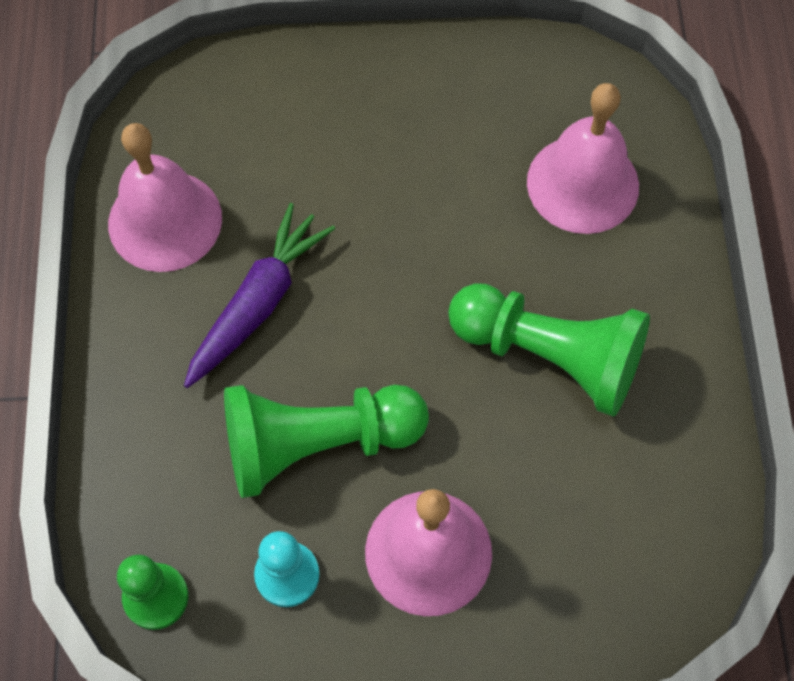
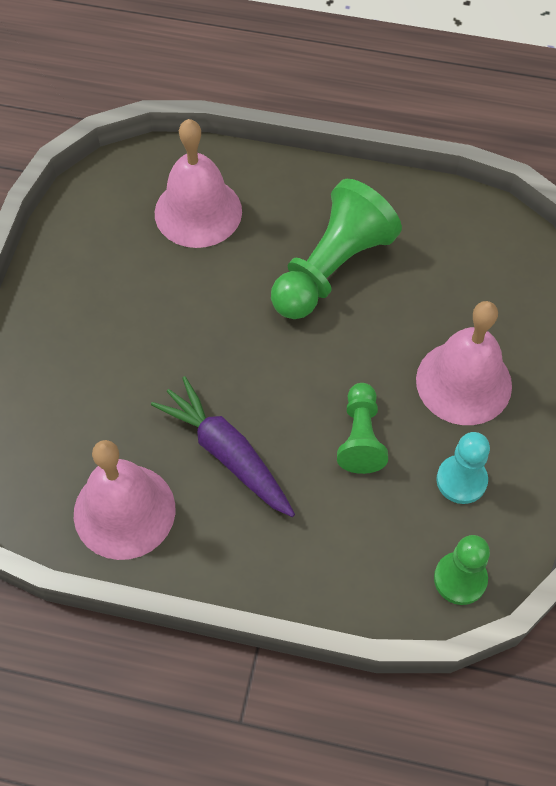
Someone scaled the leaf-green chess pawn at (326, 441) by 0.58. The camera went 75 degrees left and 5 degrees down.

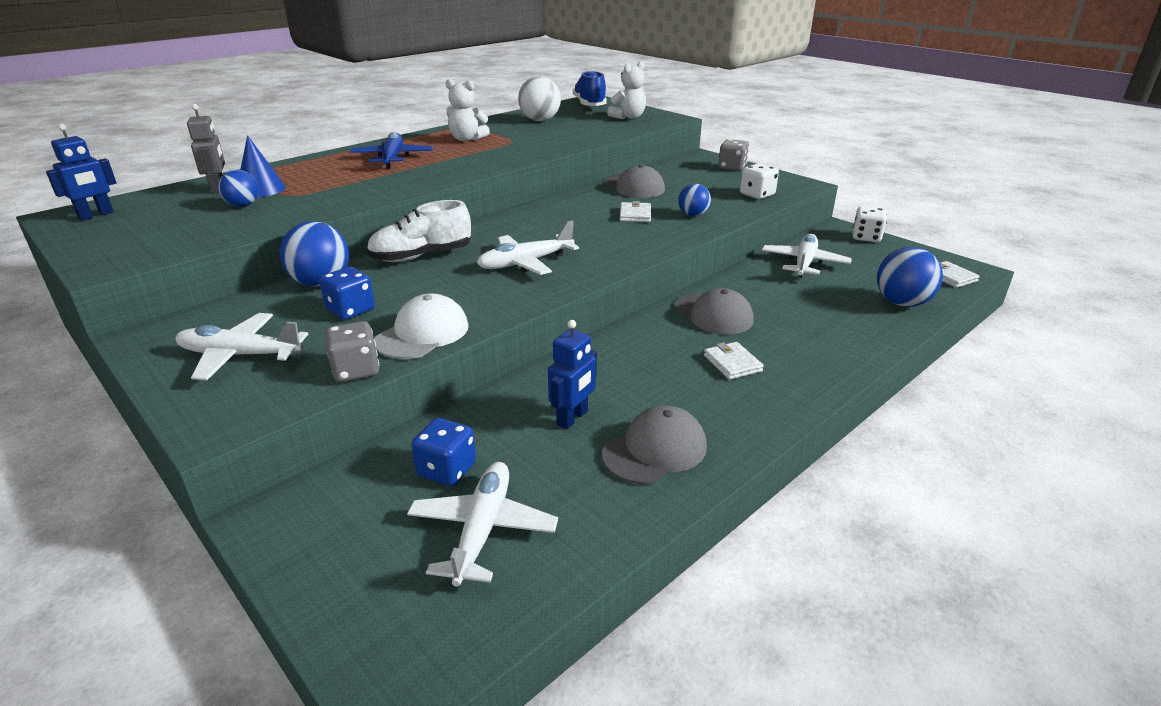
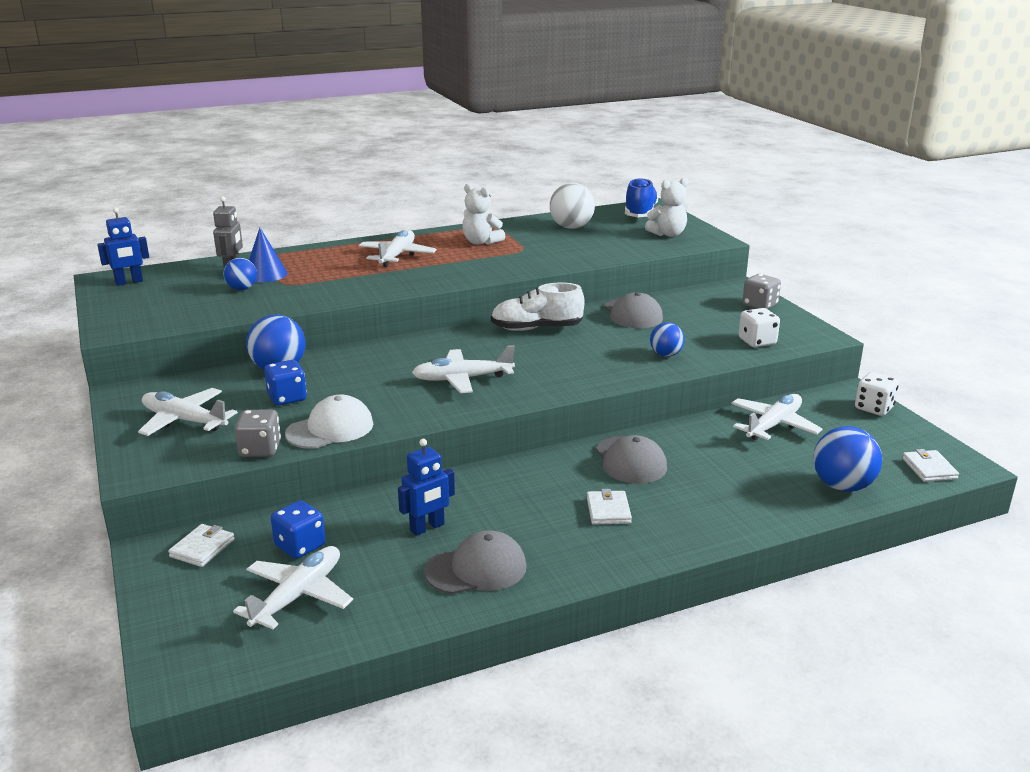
Someone carried the white wallet from (635, 211) to (201, 545). Someone repainted the royal blue aeroplane at (391, 150), which became the white aeroplane at (397, 248). Someone carried the white sneaker from (418, 231) to (537, 307). The camera went 20 degrees right and 5 degrees down.

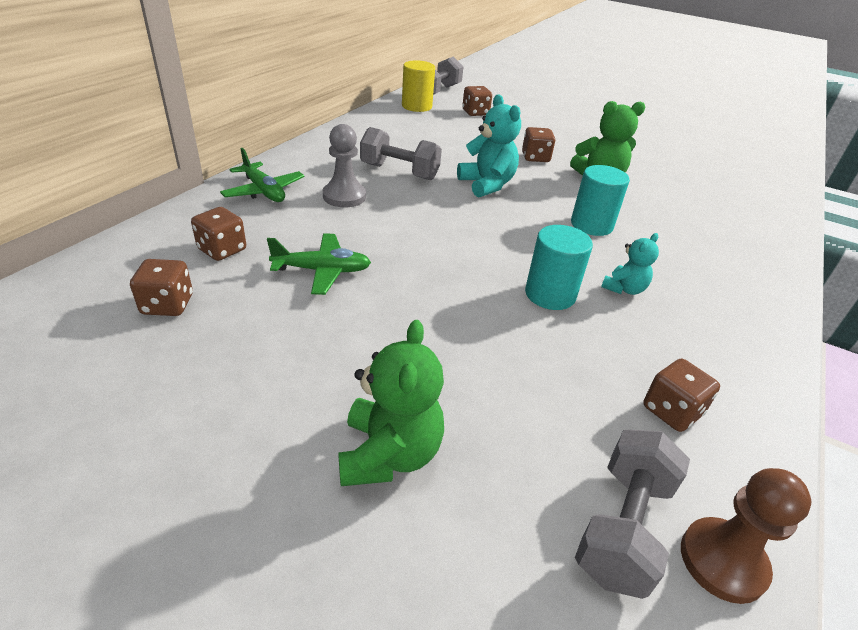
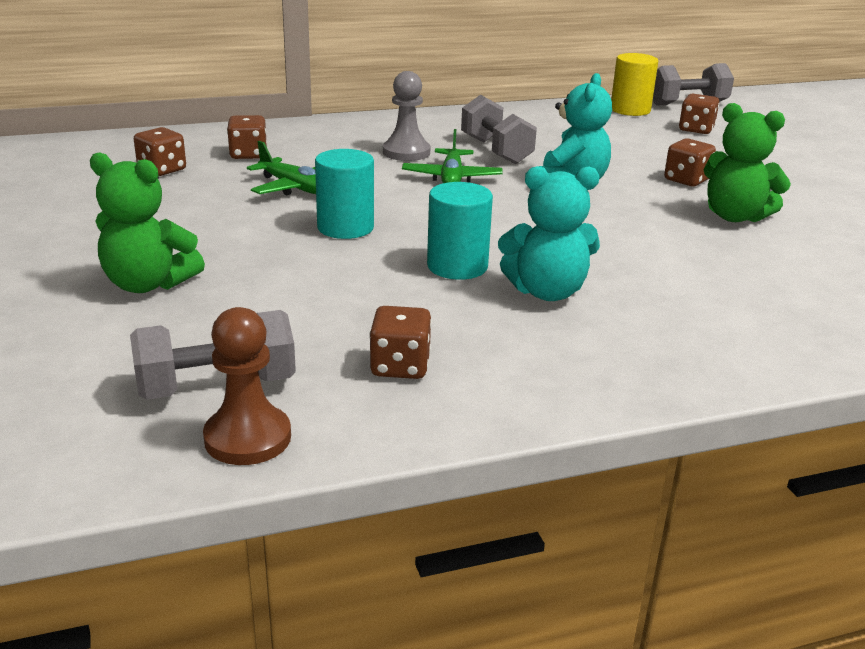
Someone rotated the leaf-green teddy at (391, 403) by 60 degrees clockwise. Someone carried the teal solid cylinder from (600, 200) to (344, 194). Someone carried the leaf-green aeroplane from (262, 175) to (452, 156). Someone scaled the teal teddy at (630, 264) by 1.68. The camera went 45 degrees right and 10 degrees down.

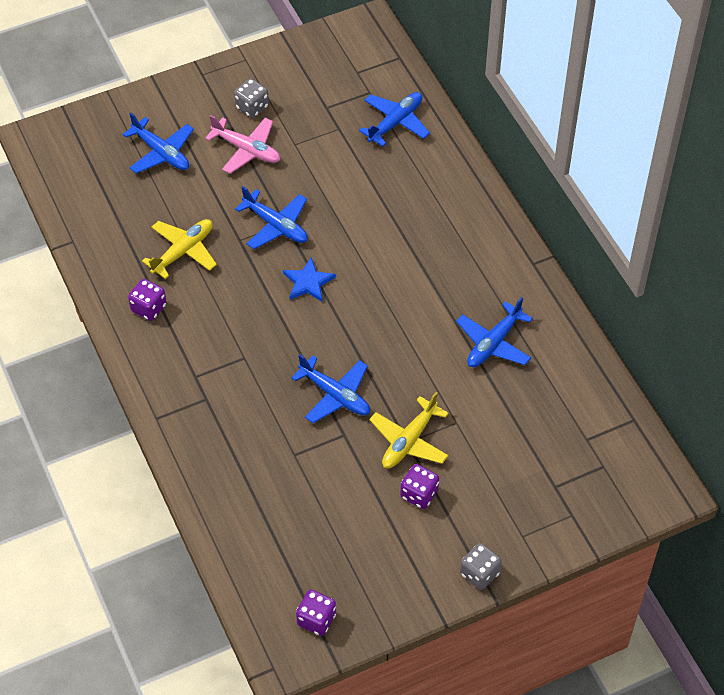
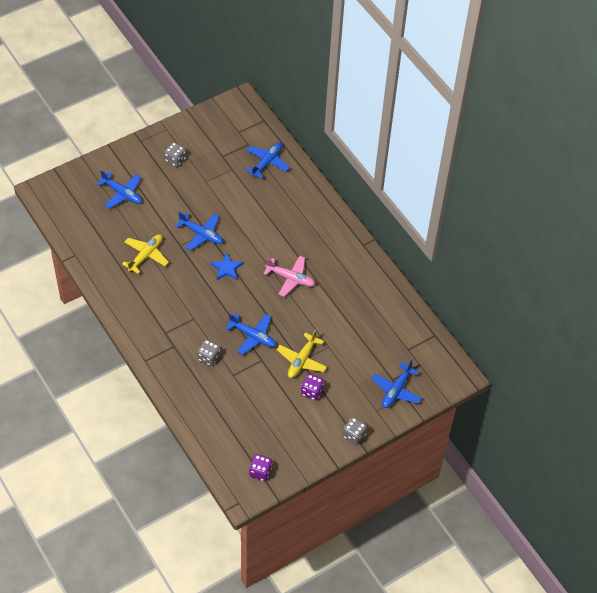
Someone put down the grey die at (209, 352). Someone carried the pink aeroplane from (242, 144) to (289, 276). Someone carried the royal blue aeroplane from (494, 332) to (396, 383). Someone took away the purple die at (147, 300). The camera went 10 degrees left and 0 degrees up.

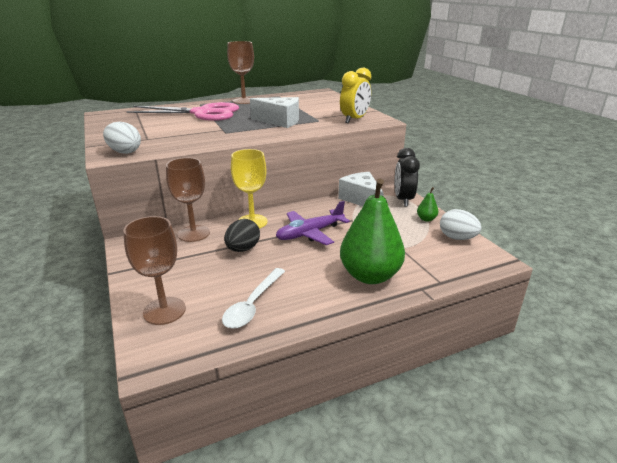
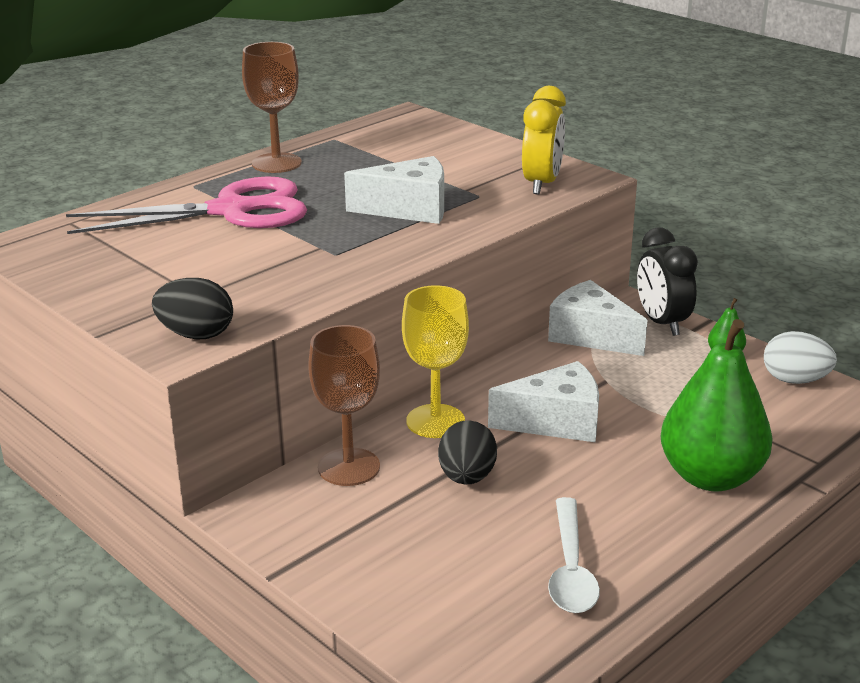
Someone repainted the white toy egg at (122, 138), which became the ebony toy egg at (192, 309). Someone swapped the purple aeroplane at (313, 223) for the white cheese at (543, 401). Someone took away the brown goblet at (154, 270). The camera went 20 degrees left and 0 degrees up.

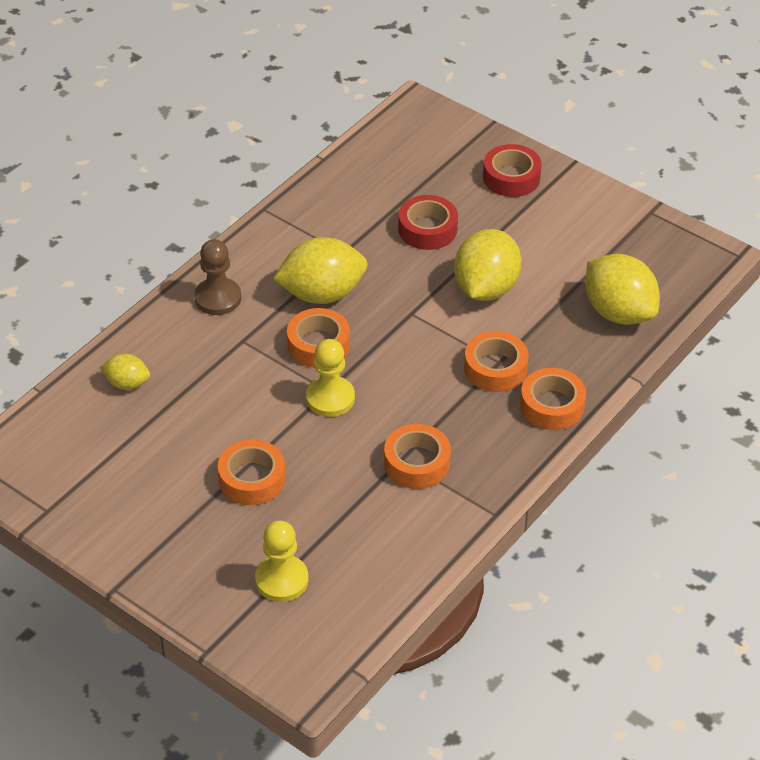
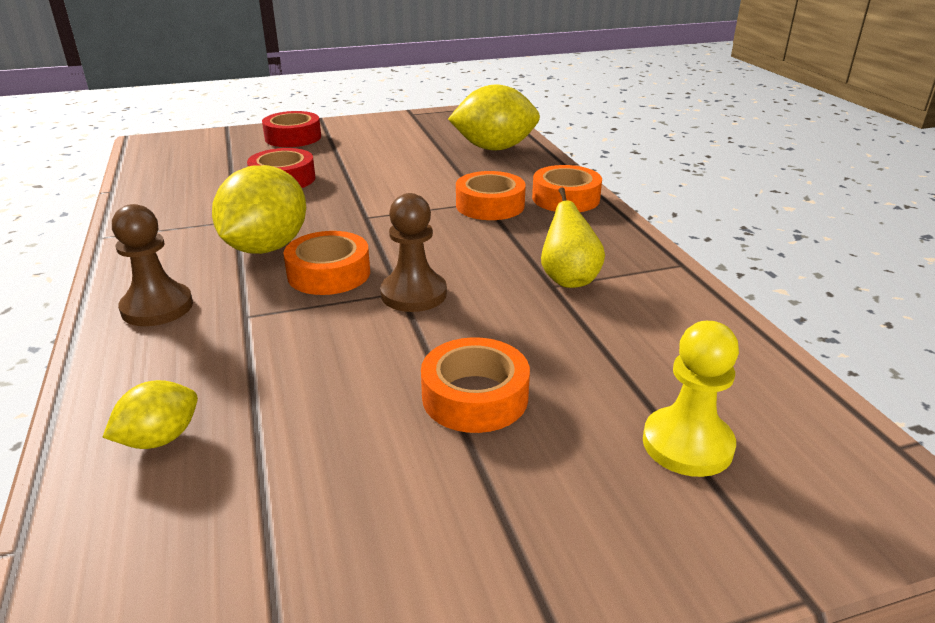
Someone repainted the yellow chess pawn at (330, 378), which became the brown chess pawn at (413, 252). Someone swapped the orange sticky tape at (417, 456) for the yellow toy pear at (573, 237). Someone took away the yellow toy lemon at (488, 265). The camera went 55 degrees left and 15 degrees down.

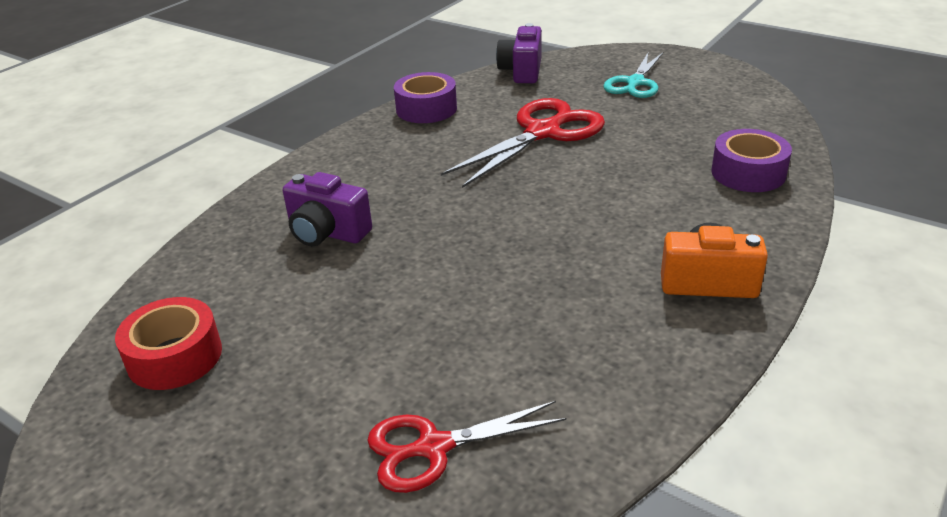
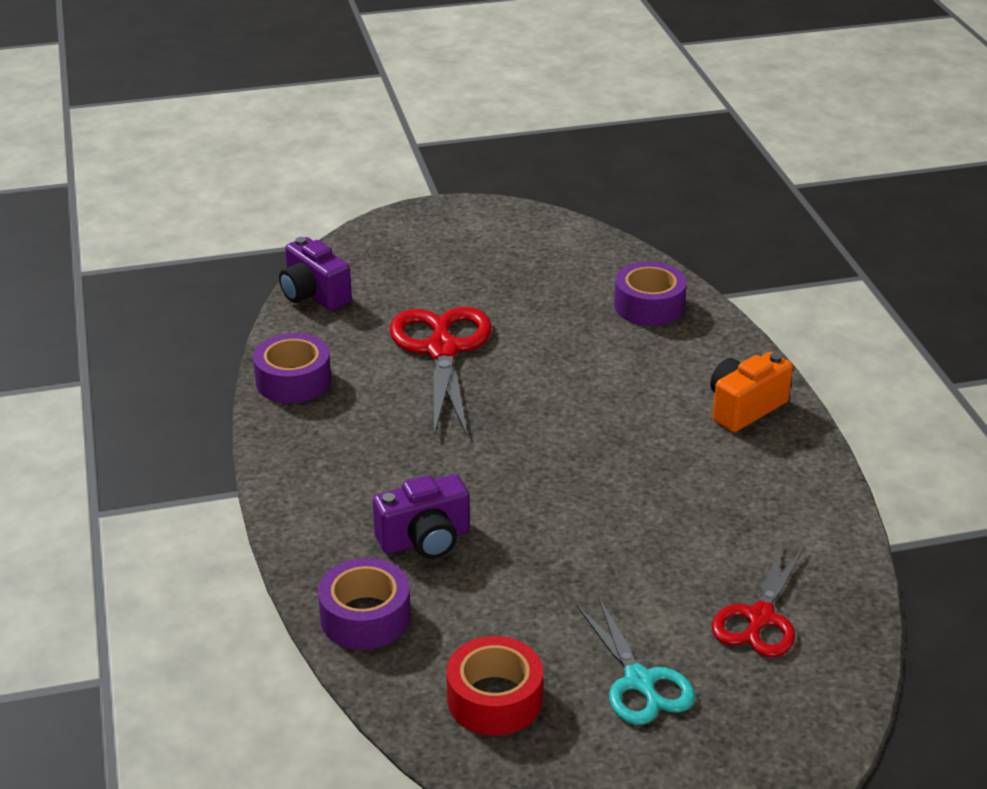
Someone put down the purple sticky tape at (364, 604). Someone carried the teal pair of scissors from (633, 75) to (636, 661). The camera went 50 degrees left and 0 degrees up.

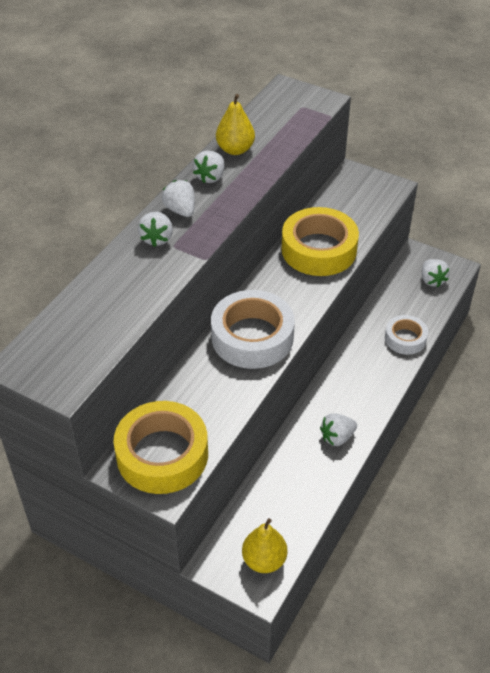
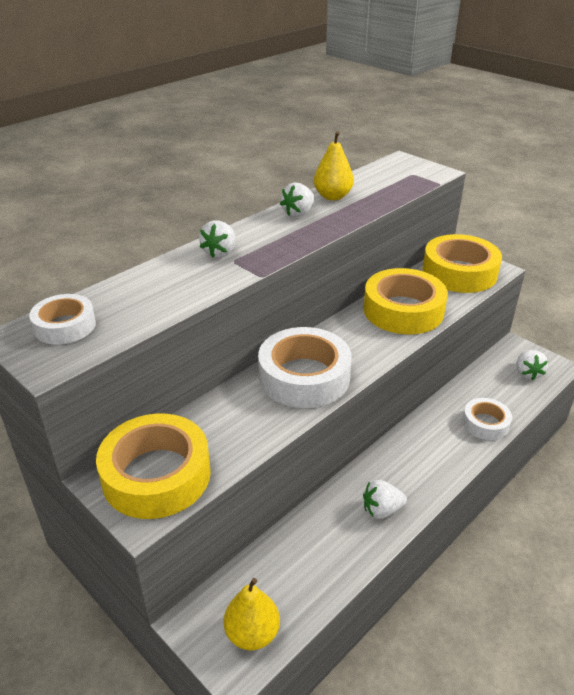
Someone put down the white sticky tape at (62, 319). Someone put down the yellow sticky tape at (462, 263). Someone took away the white toy strawberry at (178, 198). The camera went 15 degrees right and 10 degrees down.

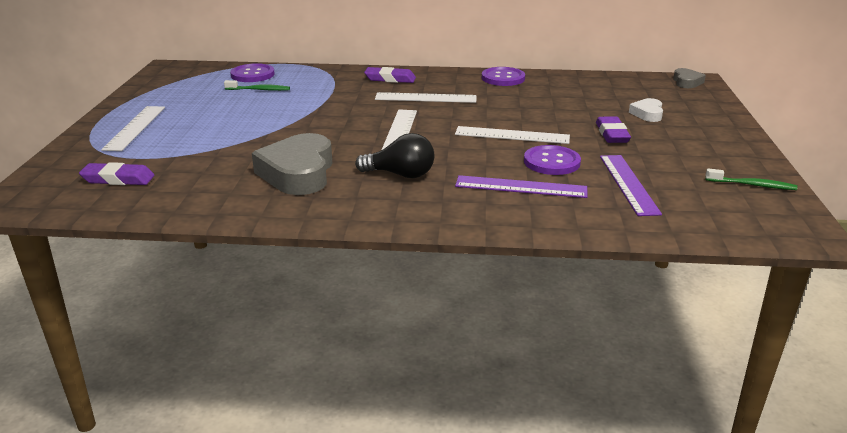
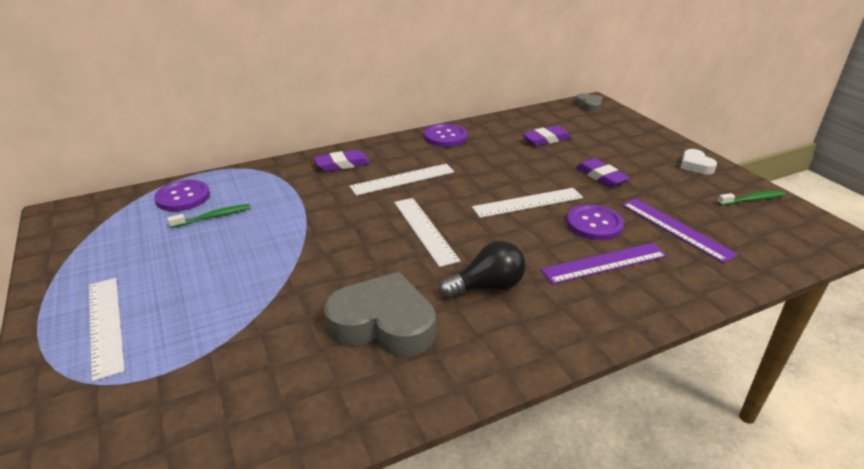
Someone rotated the grey heart shape at (292, 164) by 135 degrees clockwise. Someone carried the purple eraser from (117, 173) to (546, 136). Someone carried the white heart shape from (646, 110) to (699, 161). The camera went 30 degrees left and 5 degrees up.

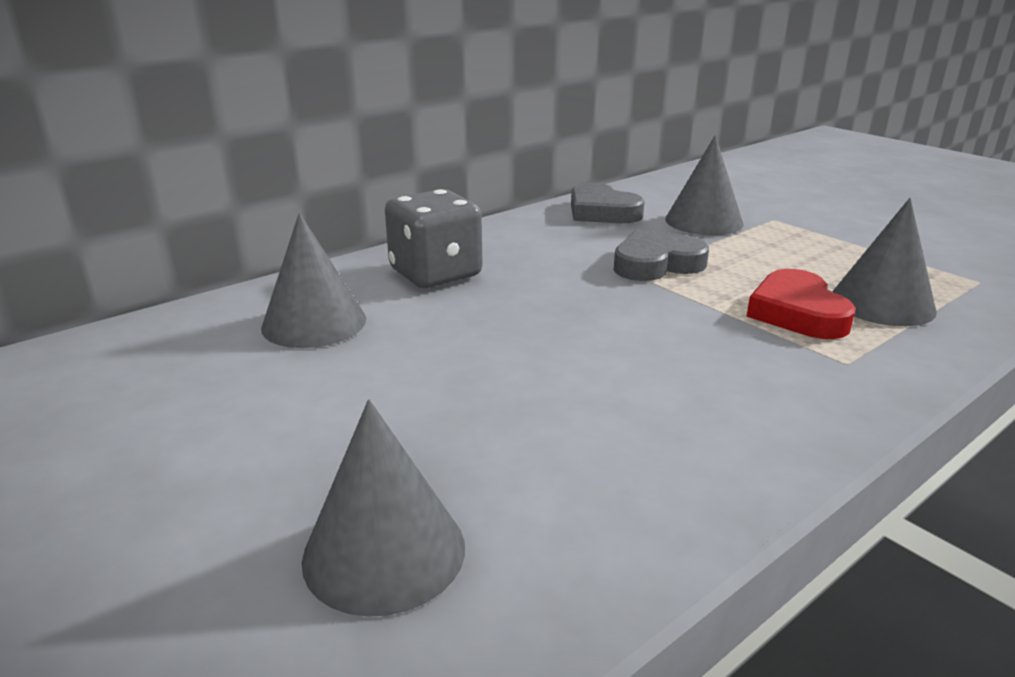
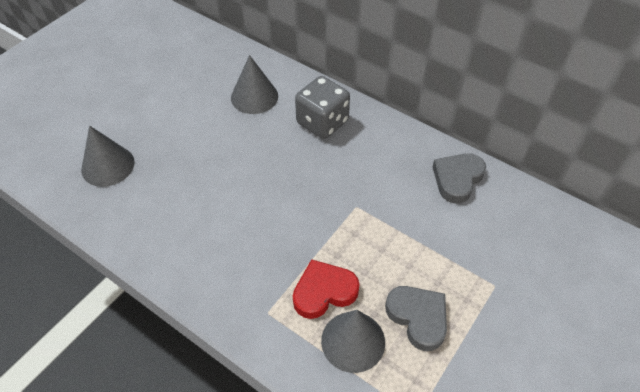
Someone carried the grey heart shape from (661, 255) to (416, 318). Someone took away the grey solid cone at (704, 185). The camera went 75 degrees right and 25 degrees up.

